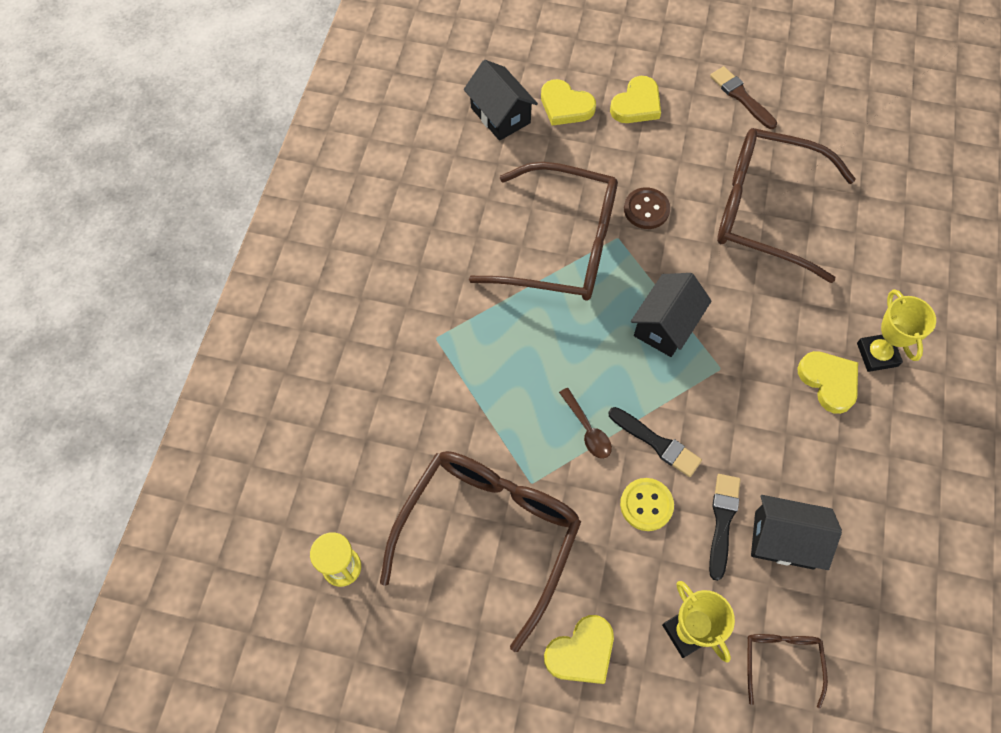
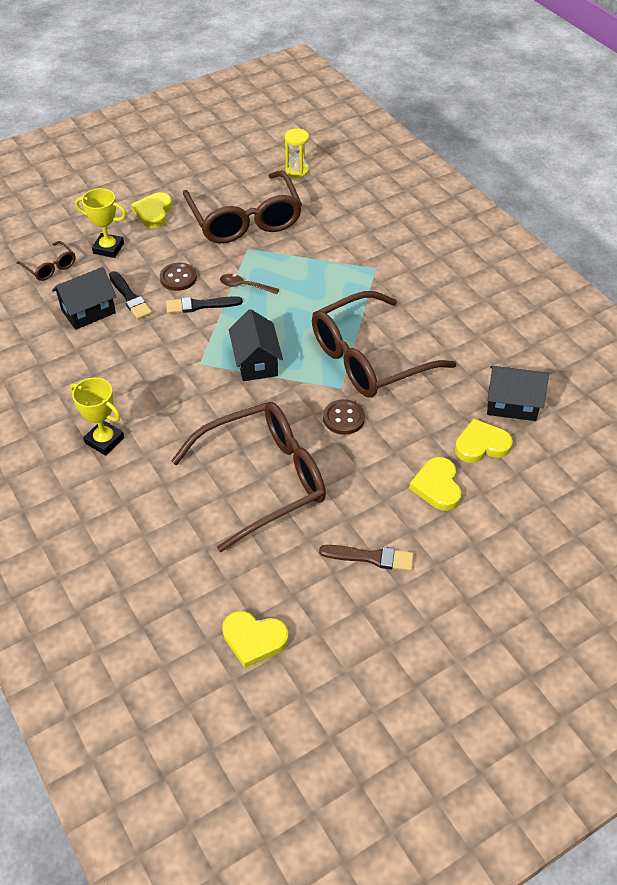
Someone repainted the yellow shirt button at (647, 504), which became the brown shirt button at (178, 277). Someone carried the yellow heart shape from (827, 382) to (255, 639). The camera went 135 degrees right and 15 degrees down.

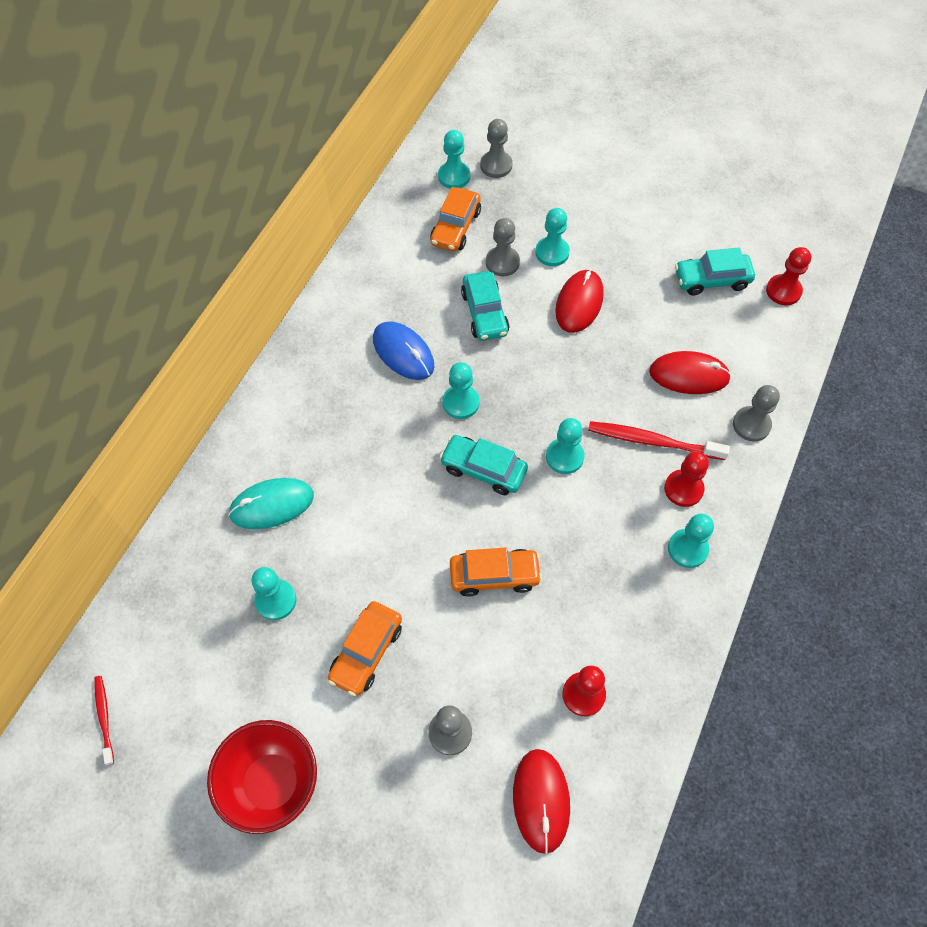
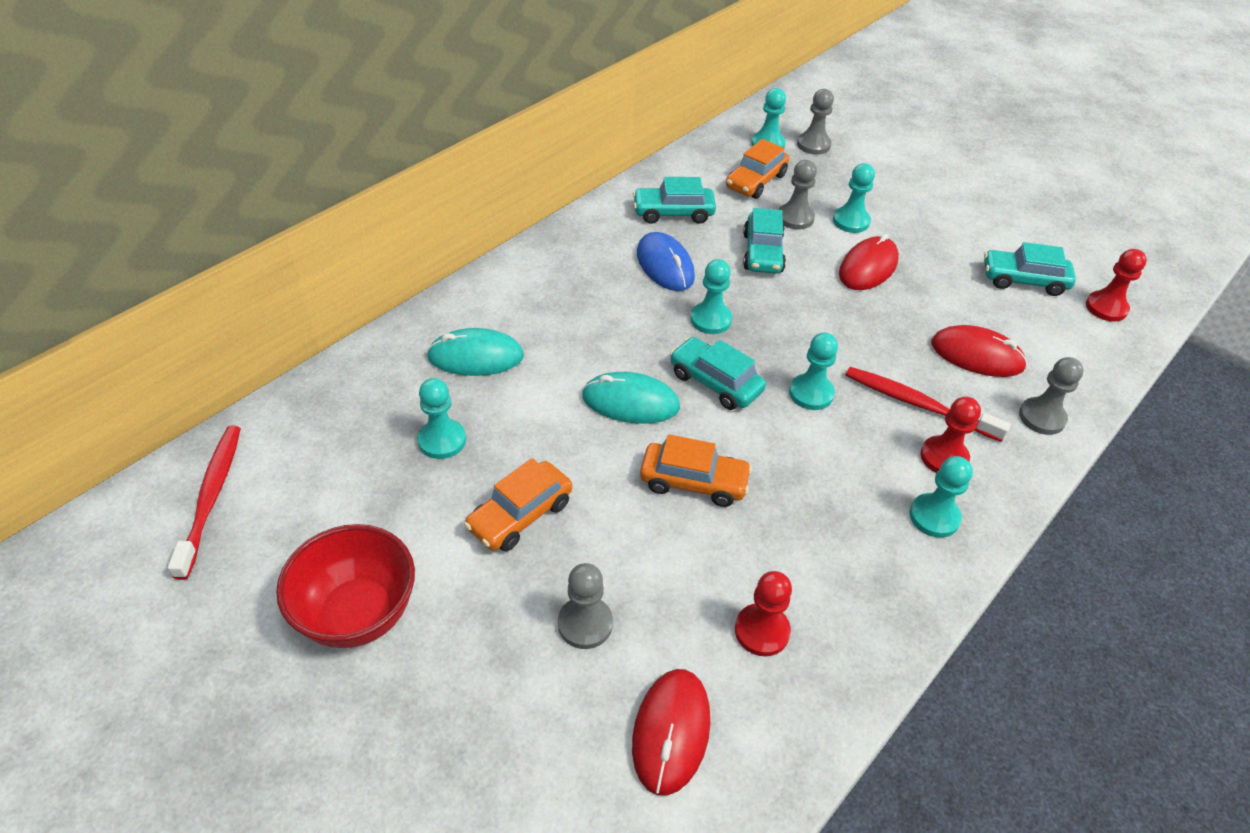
Someone scaled the red tooth brush at (104, 720) by 1.76. Someone put down the teal PC mouse at (631, 398). Someone put down the teal automobile at (674, 200). The camera went 15 degrees right and 15 degrees down.

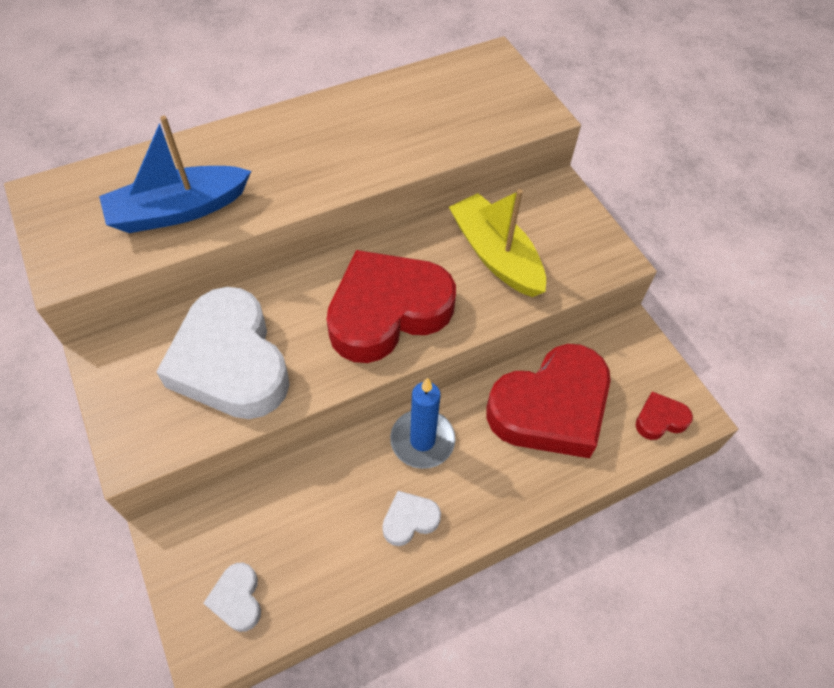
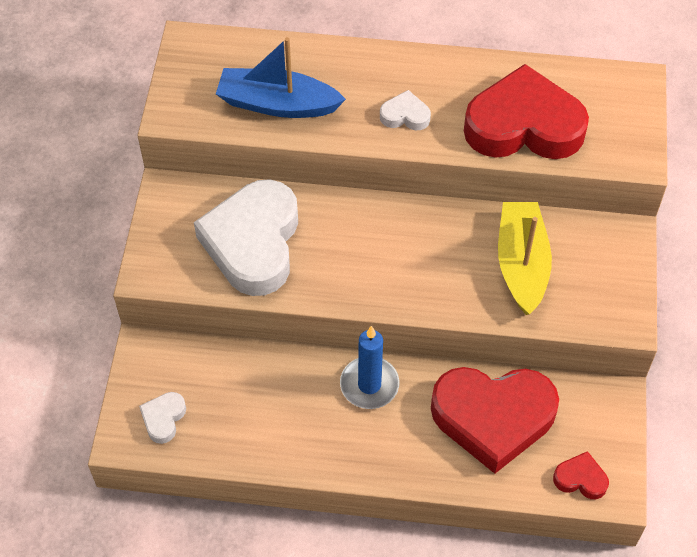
Someone carried the white heart shape from (411, 518) to (405, 110). Someone carried the red heart shape from (391, 306) to (526, 111). The camera went 35 degrees right and 0 degrees up.

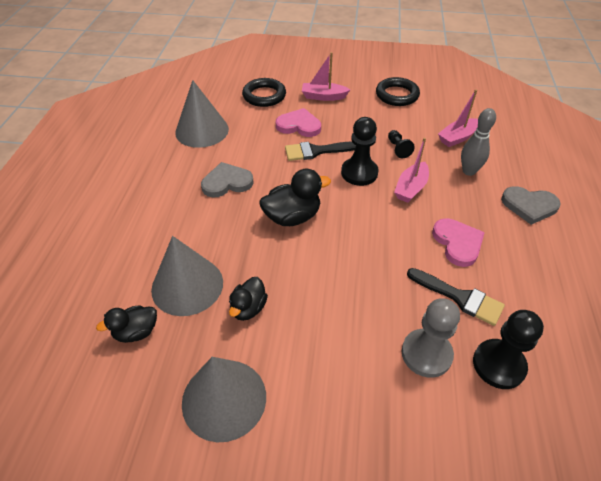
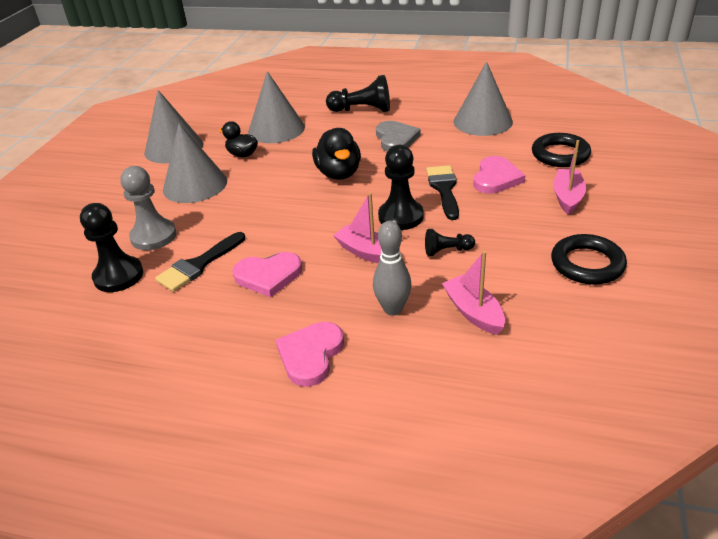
Someone put down the grey solid cone at (195, 163). Someone repainted the grey heart shape at (531, 205), which became the pink heart shape at (310, 354). Someone put down the ebony chess pawn at (358, 93). Someone took away the ebony duck at (126, 324). The camera went 100 degrees right and 10 degrees down.

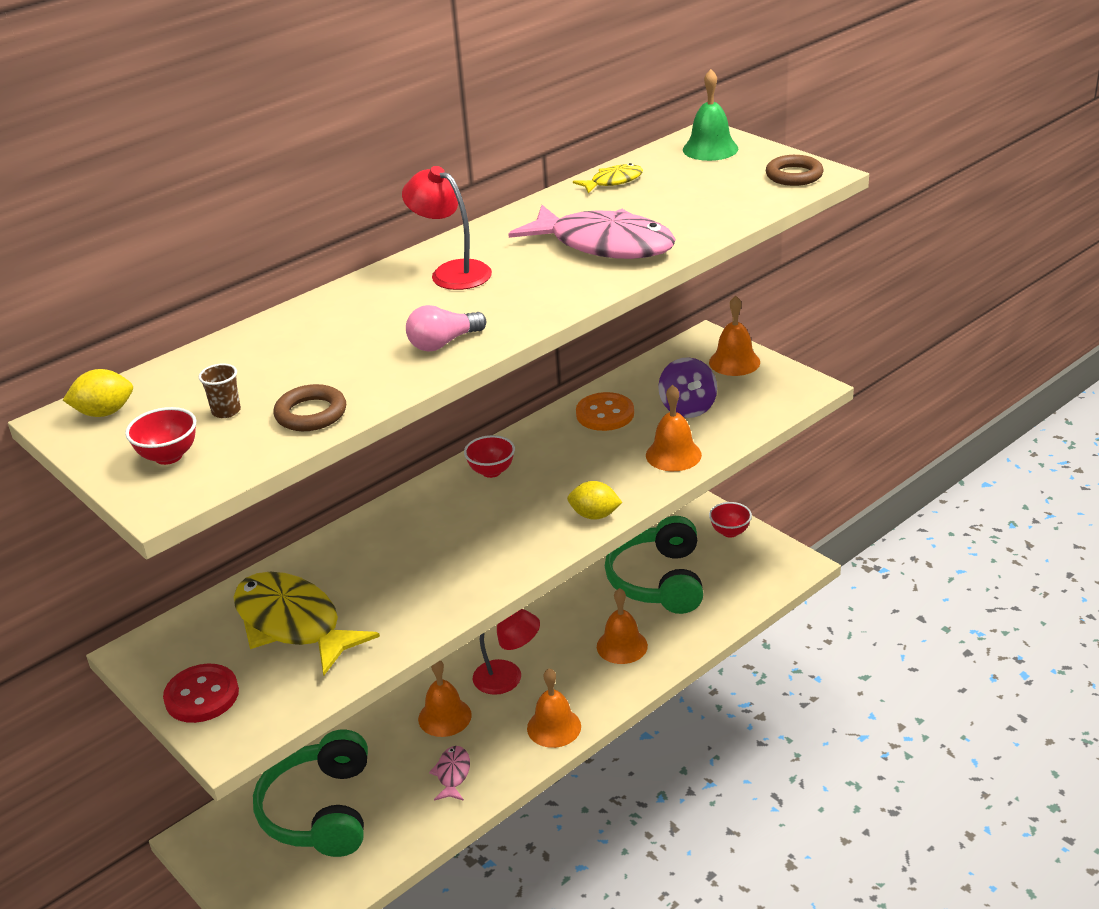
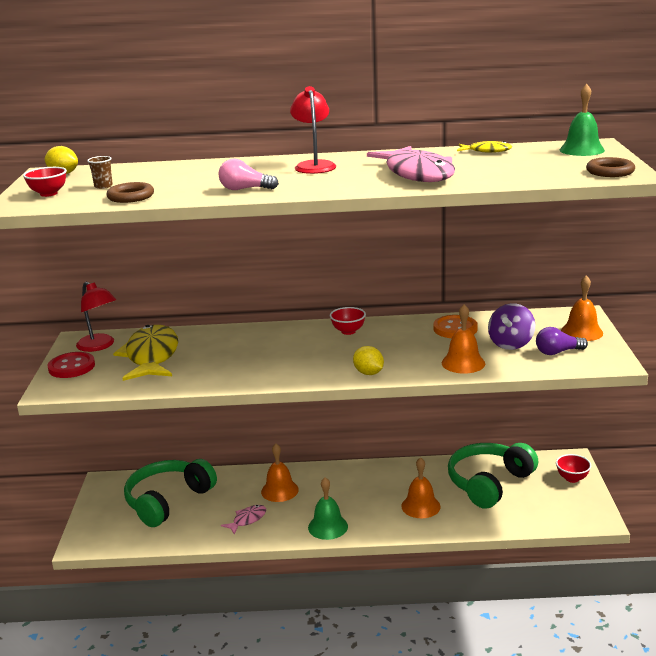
Someone carried the red reading lamp from (506, 652) to (96, 317). Someone repainted the orange hand bell at (554, 708), which became the leaf-green hand bell at (328, 508). Someone put down the purple bulb at (562, 341). The camera went 40 degrees right and 10 degrees down.

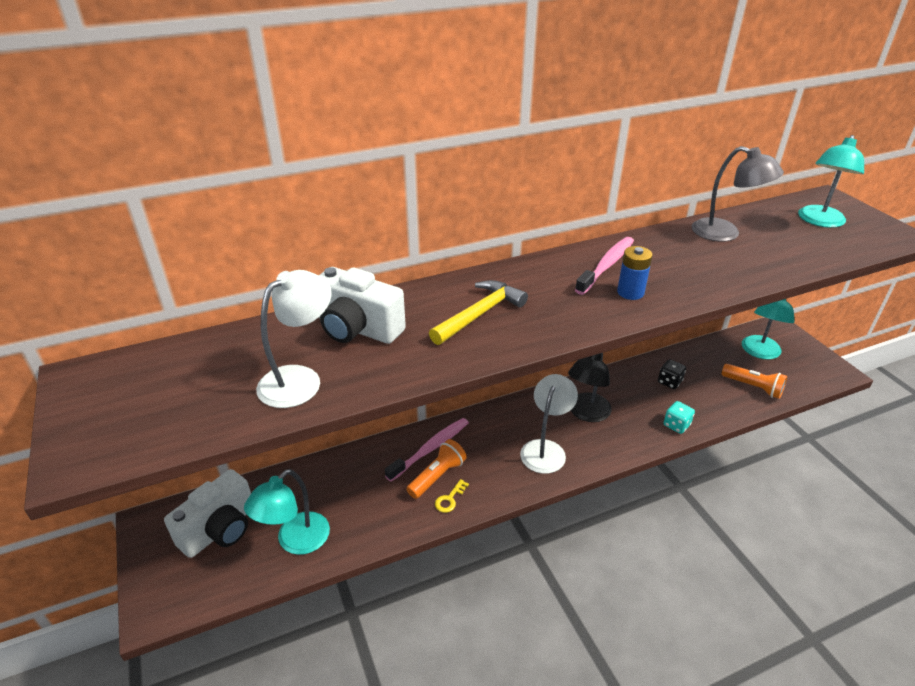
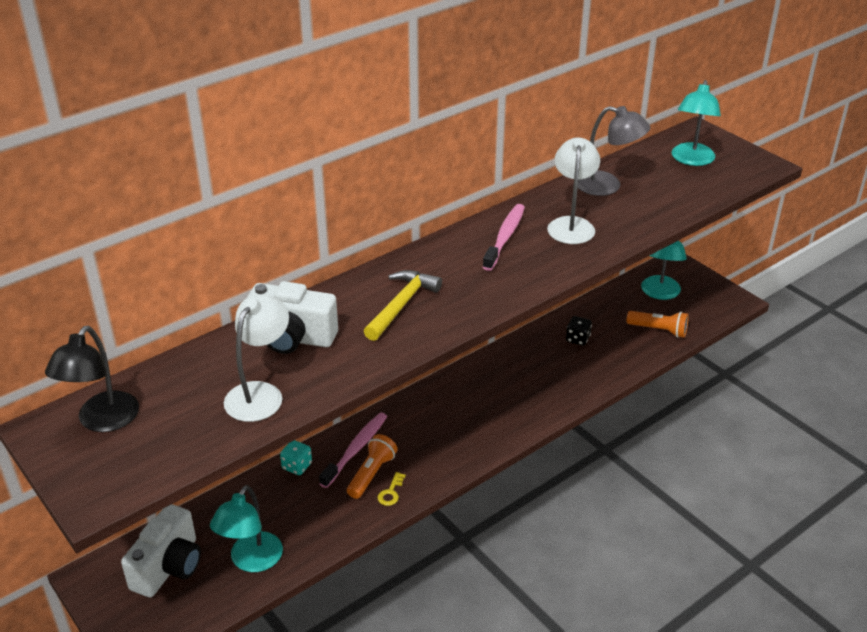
Someone carried the ebony reading lamp from (590, 387) to (92, 379). Someone carried the teal die from (679, 417) to (296, 457). Someone carried the white reading lamp from (549, 424) to (573, 191). Someone took away the royal blue AA battery at (635, 273). The camera went 15 degrees left and 0 degrees up.

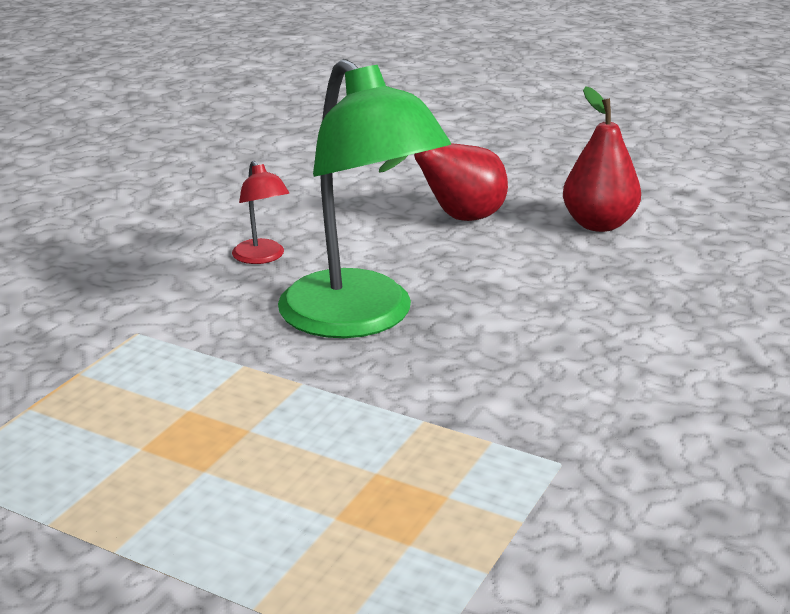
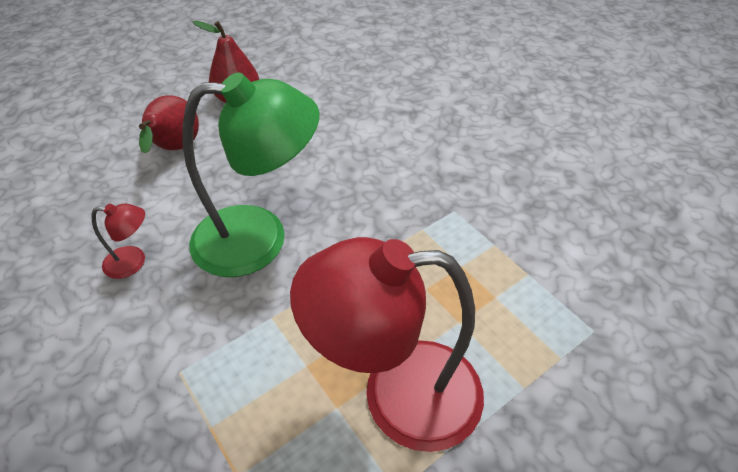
Someone put down the red reading lamp at (387, 344). The camera went 65 degrees left and 20 degrees up.

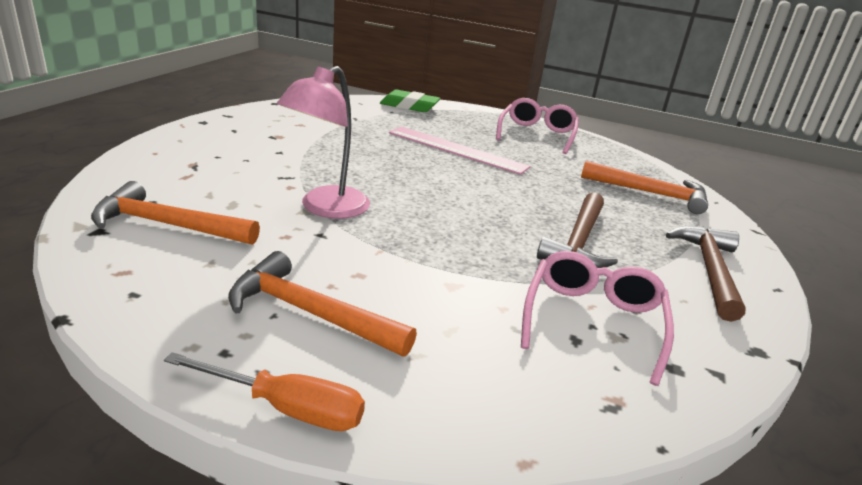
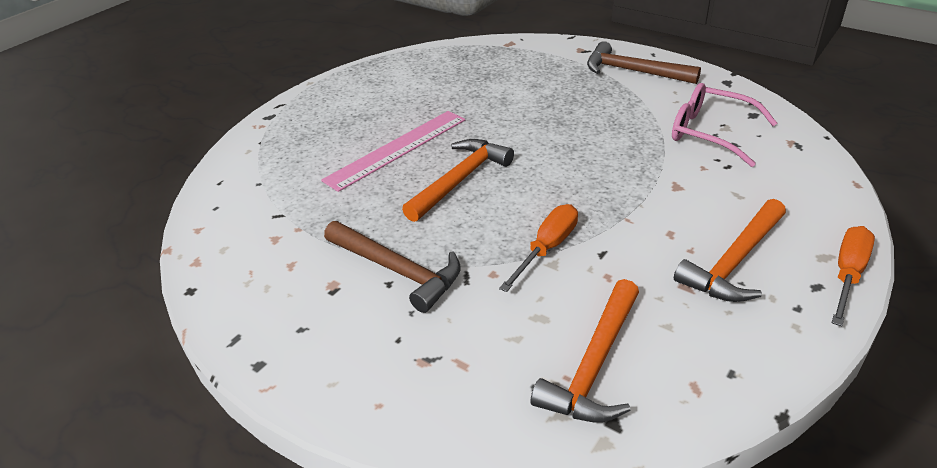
Someone carried the brown carpenter's hammer from (577, 230) to (392, 267). Someone carried the orange carpenter's hammer from (644, 187) to (458, 180). Someone swapped the pink reading lamp at (323, 142) for the orange flat screwdriver at (538, 248). Someone took away the leaf-green eraser at (410, 101). Someone took away the pink spectacles at (537, 126). The camera went 70 degrees left and 10 degrees up.

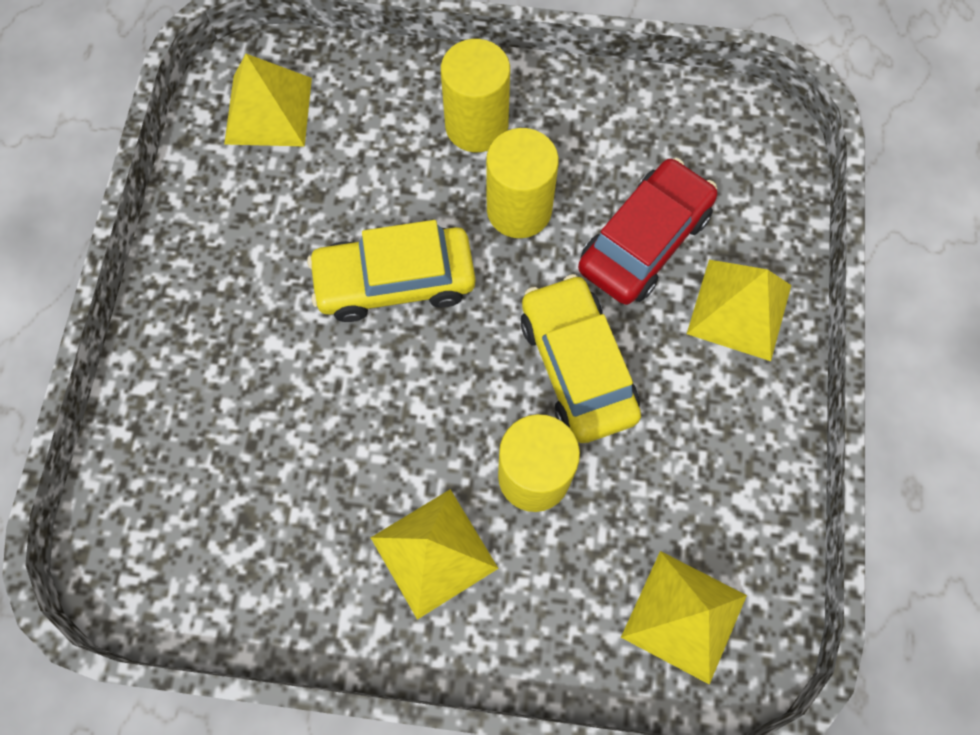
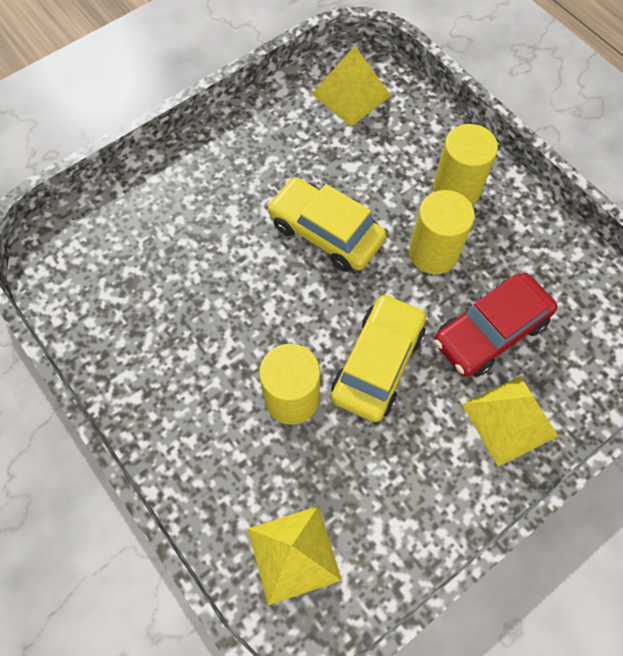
Someone rotated the red automobile at (647, 231) by 150 degrees clockwise. Someone took away the yellow pyramid at (434, 554). The camera went 45 degrees right and 5 degrees down.

